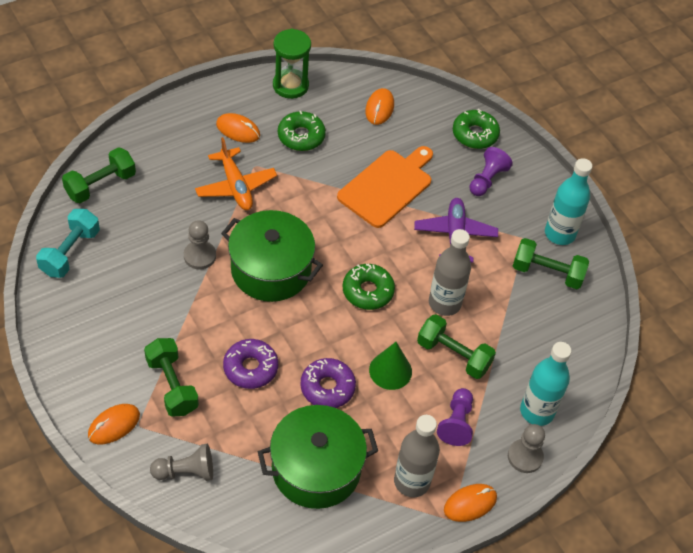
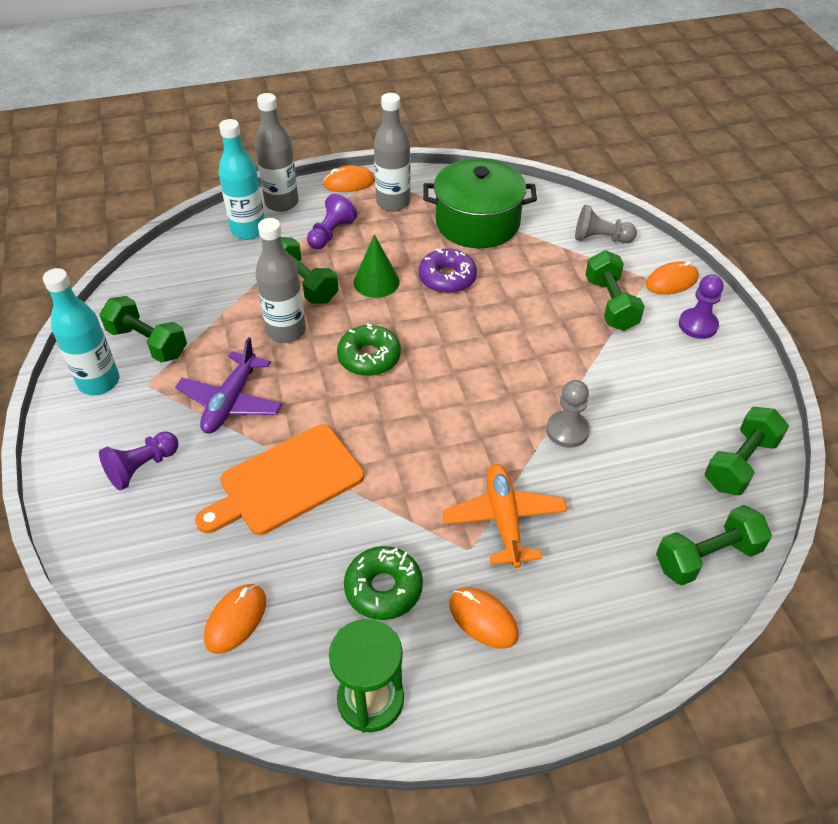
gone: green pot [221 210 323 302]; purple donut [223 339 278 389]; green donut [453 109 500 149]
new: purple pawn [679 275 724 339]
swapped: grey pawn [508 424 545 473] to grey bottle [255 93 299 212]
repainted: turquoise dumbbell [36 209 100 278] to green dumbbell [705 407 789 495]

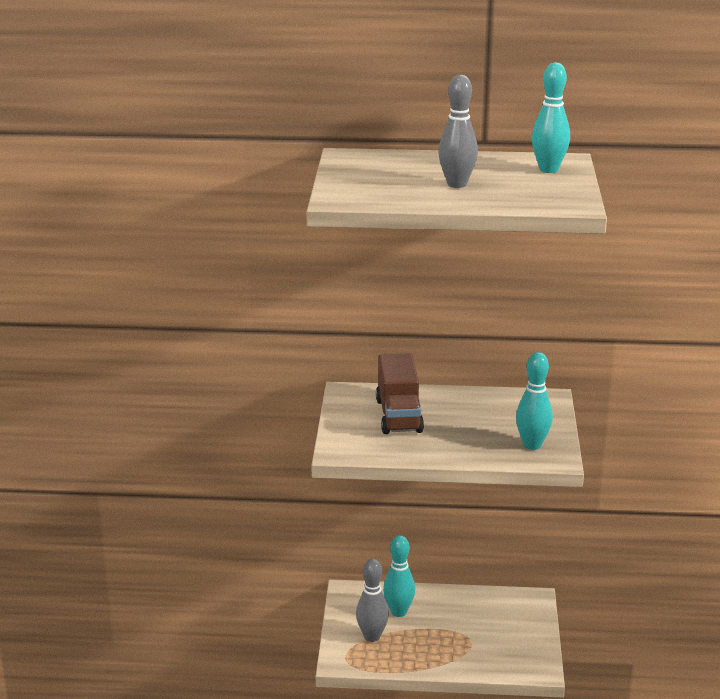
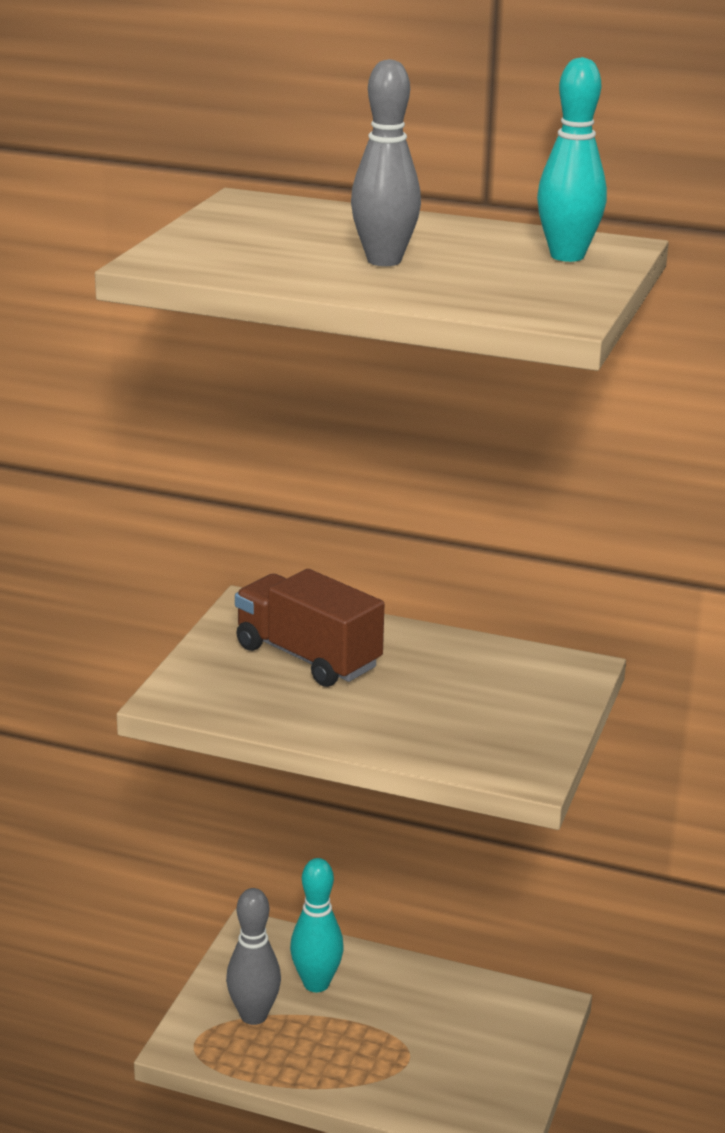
gone: turquoise bowling pin [516 352 553 450]
rotated: brown truck [376 353 424 434] = [235 569 384 687] 120 degrees clockwise

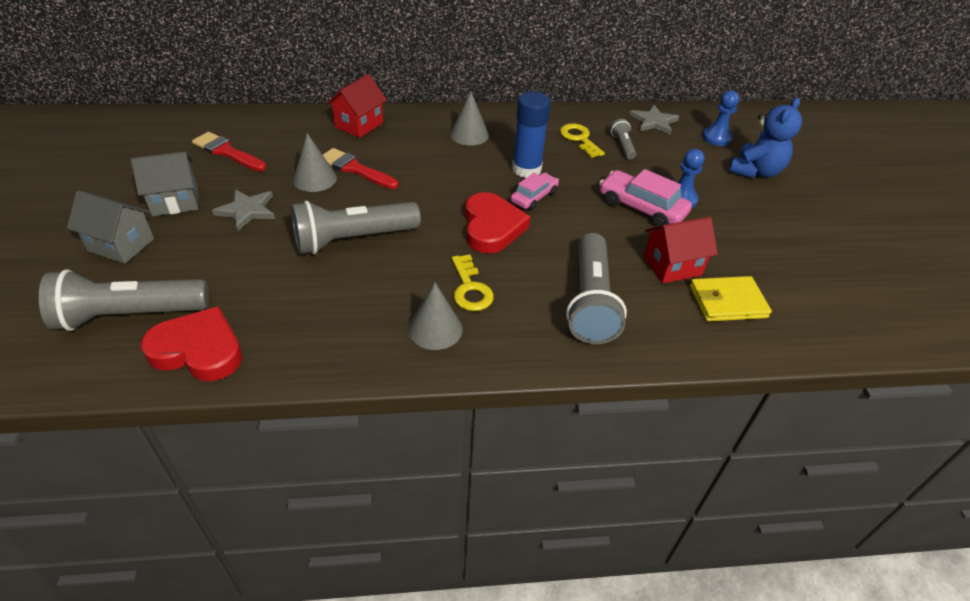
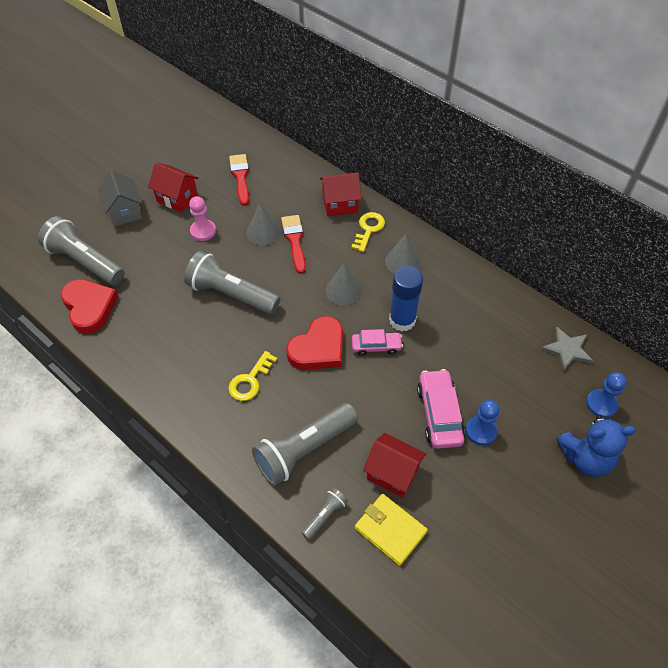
shifted: grey cone [408 282 462 350] to [325 263 362 306]; yellow key [560 123 605 158] to [351 212 385 252]; grey flashlight [611 119 636 160] to [301 487 348 540]
swapped: grey star [212 189 275 231] to pink pawn [189 196 216 241]
repainted: grey house [131 152 198 216] to red house [148 162 198 213]

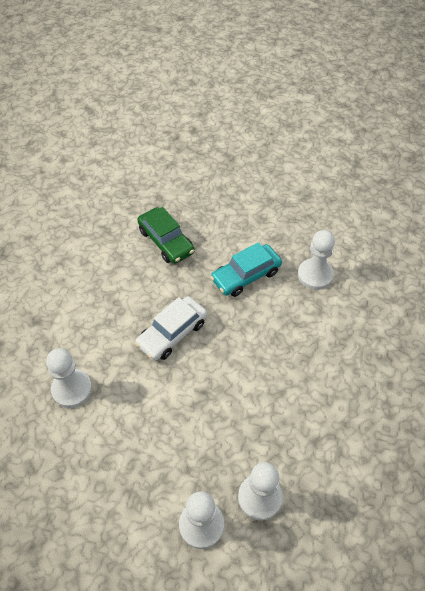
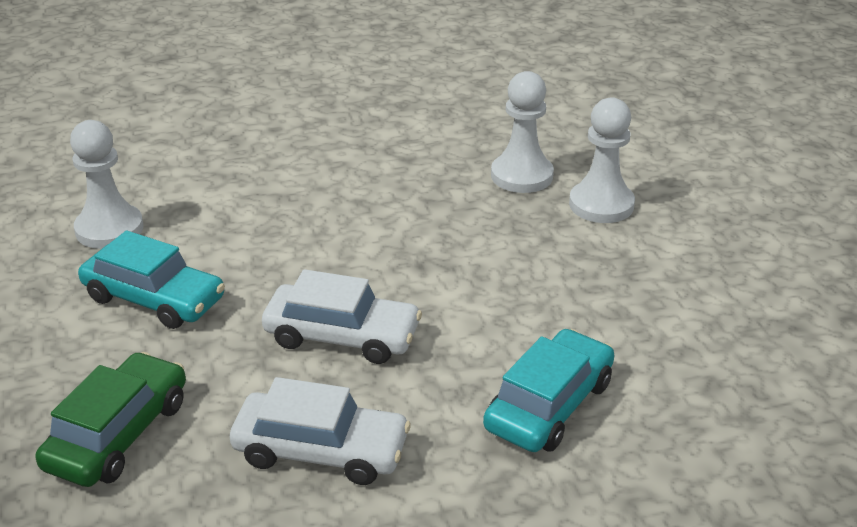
new: white car [230 377 411 485]
swapped: white pawn [46 348 92 408] to turquoise car [483 329 614 452]

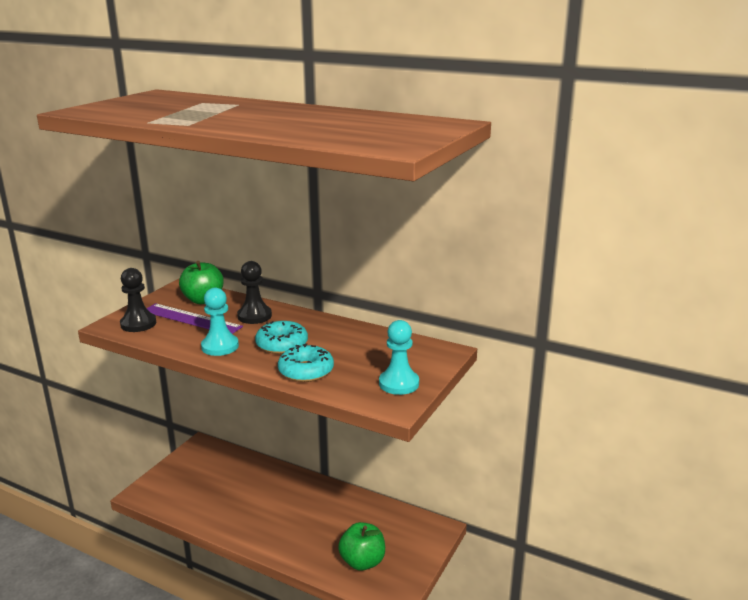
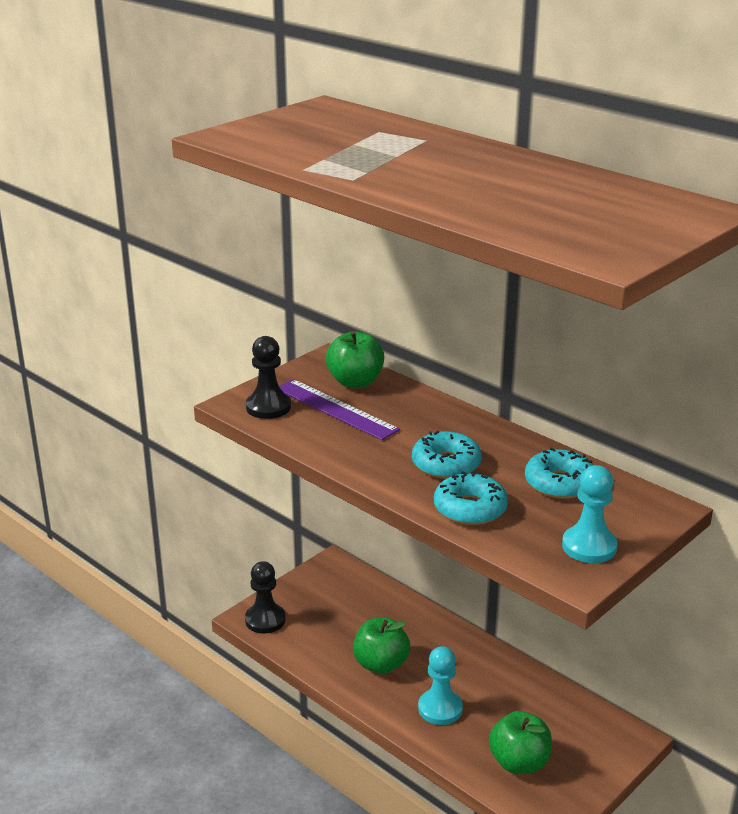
new: green apple [353 618 410 674]; turquoise donut [525 448 593 499]
shifted: turquoise pawn [201 288 239 356] to [418 646 463 725]; black pawn [237 261 272 324] to [245 561 286 634]

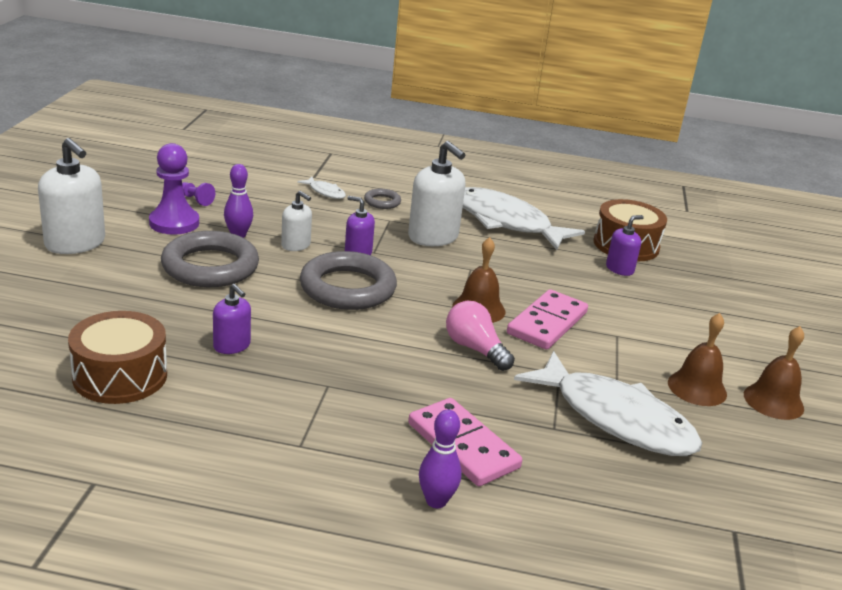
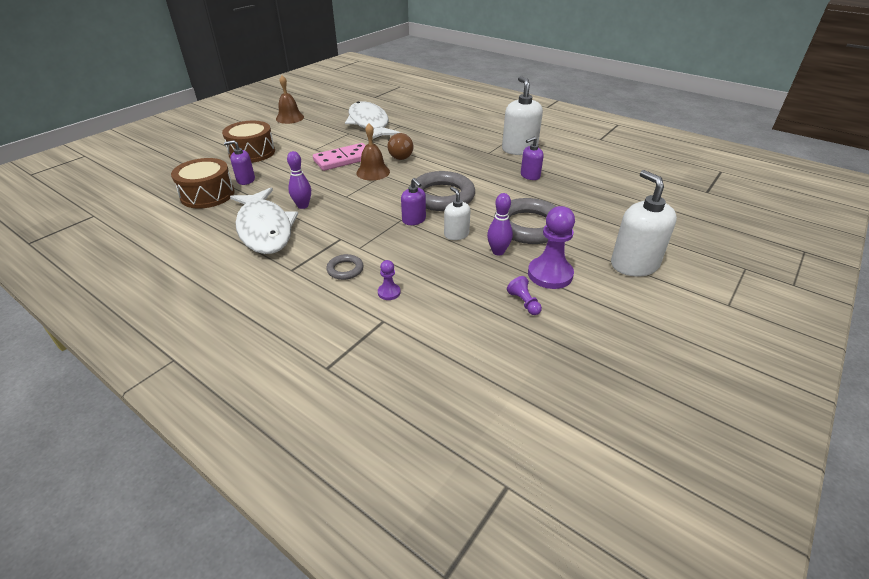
gone: pink domino [408 398 522 486]; brown bell [668 313 727 406]
shifted: brown drum [68 311 167 404] to [222 121 275 163]; white soap dispenser [408 141 466 246] to [502 76 543 155]; purple bowling pin [419 410 462 508] to [287 151 311 209]
swapped: white fish [297 177 346 199] to purple pawn [378 260 401 300]
repainted: pink light bulb [446 301 515 371] to brown light bulb [388 133 413 160]
rotated: purple soap dispenser [213 284 251 354] = [521 137 544 180] 105 degrees counterclockwise

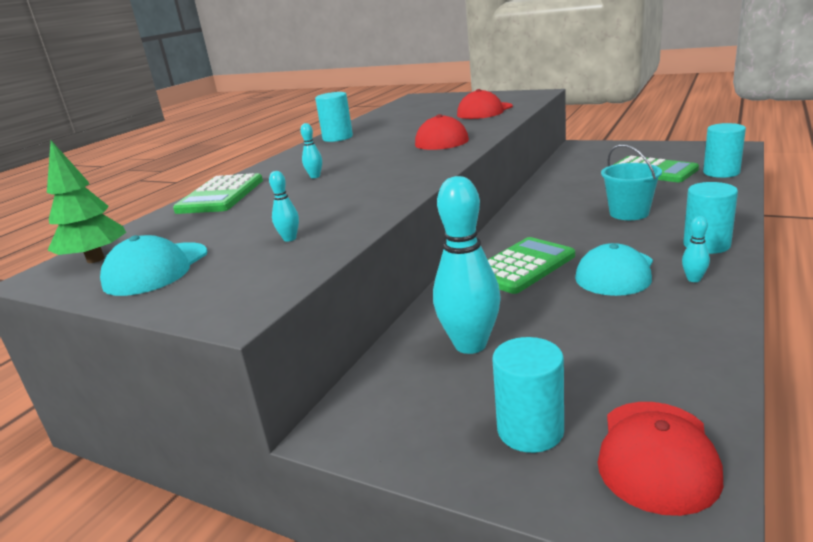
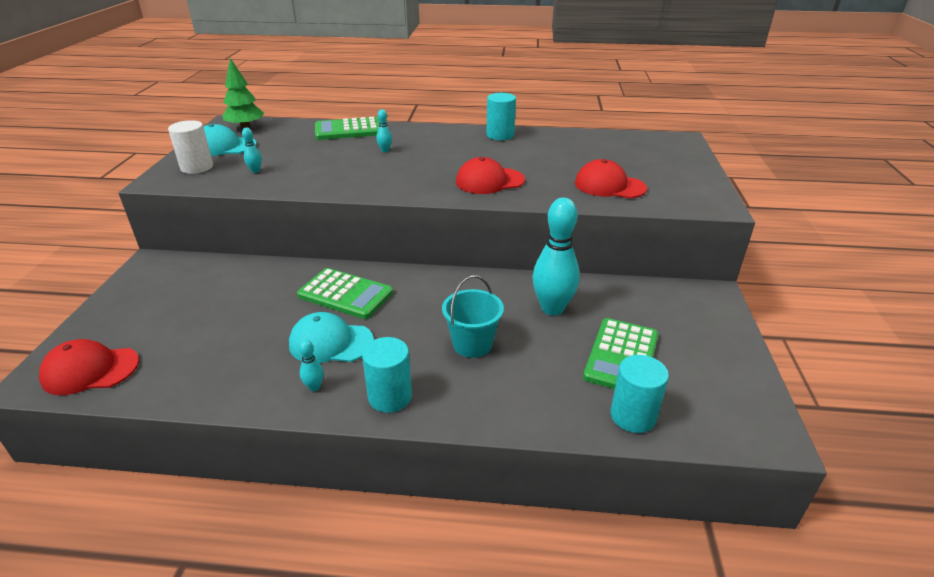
gone: turquoise cylinder [493 337 564 453]
new: white cylinder [168 120 213 174]
shifted: turquoise bowling pin [433 176 500 354] to [532 198 580 315]

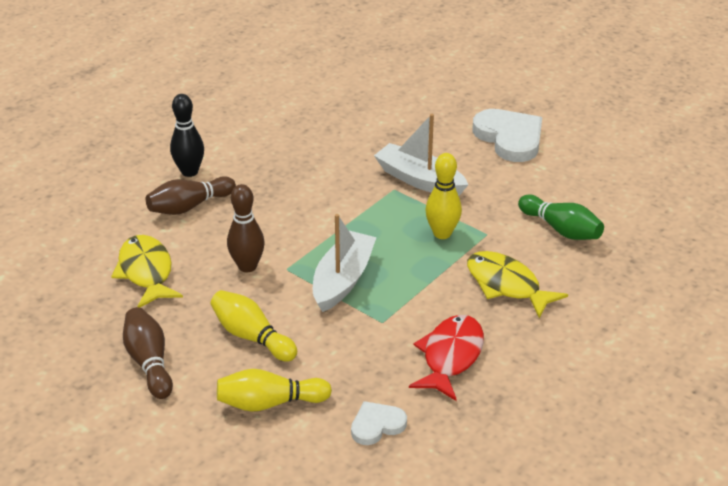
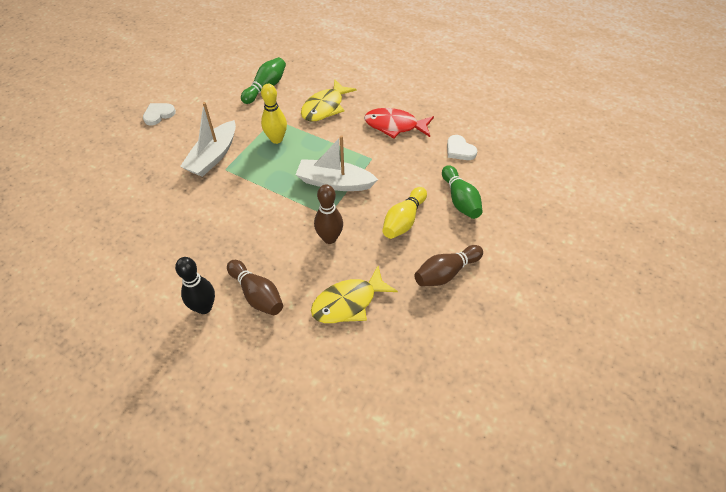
repainted: yellow bowling pin [217 369 332 412] to green bowling pin [442 165 483 219]
scaled: white heart [472 109 542 162] = [143 103 176 126] x0.54

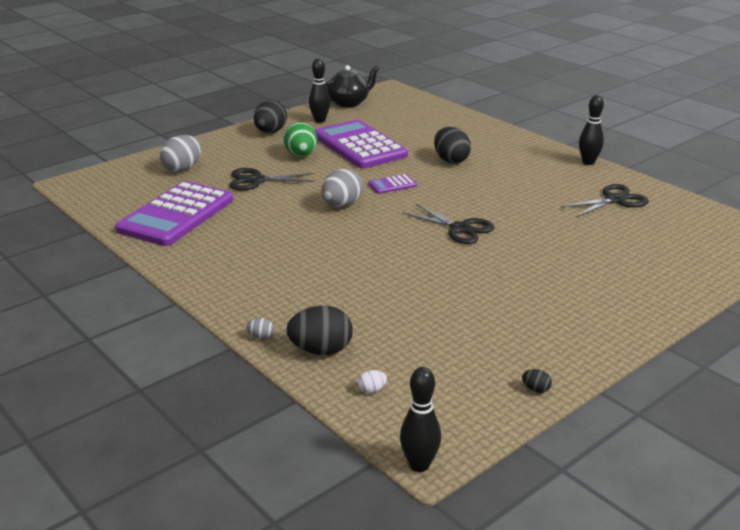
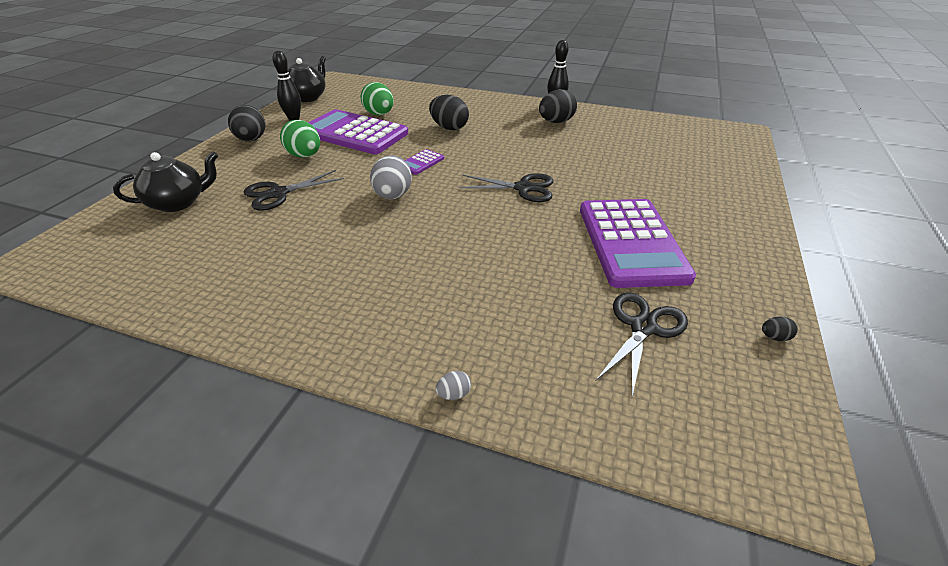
gone: white egg [358 370 387 393]; black bowling pin [400 367 441 472]
new: green egg [360 82 394 115]
shifted: purple calculator [115 181 233 246] to [580 199 696 288]; black egg [286 306 353 355] to [539 89 577 123]; black scissors [561 184 649 217] to [596 292 688 396]
swapped: grey egg [160 135 202 172] to black teapot [113 151 218 212]

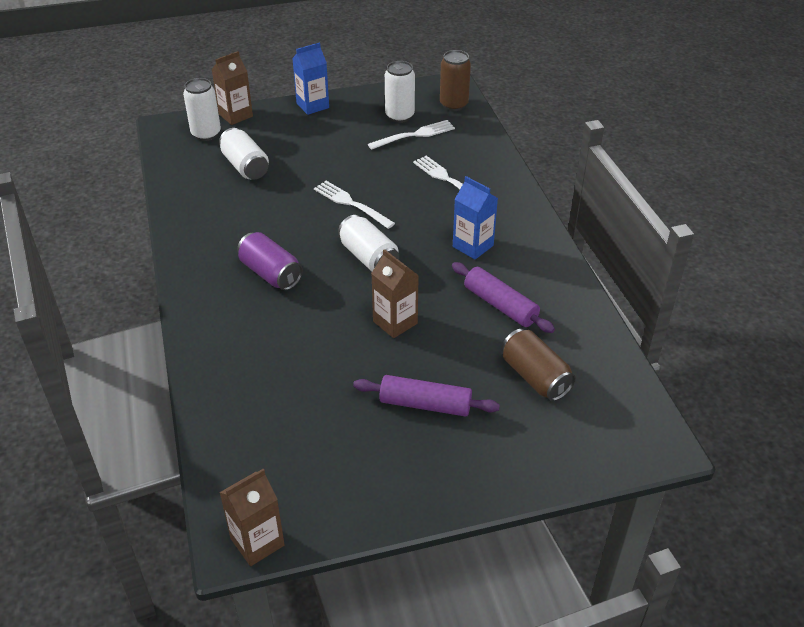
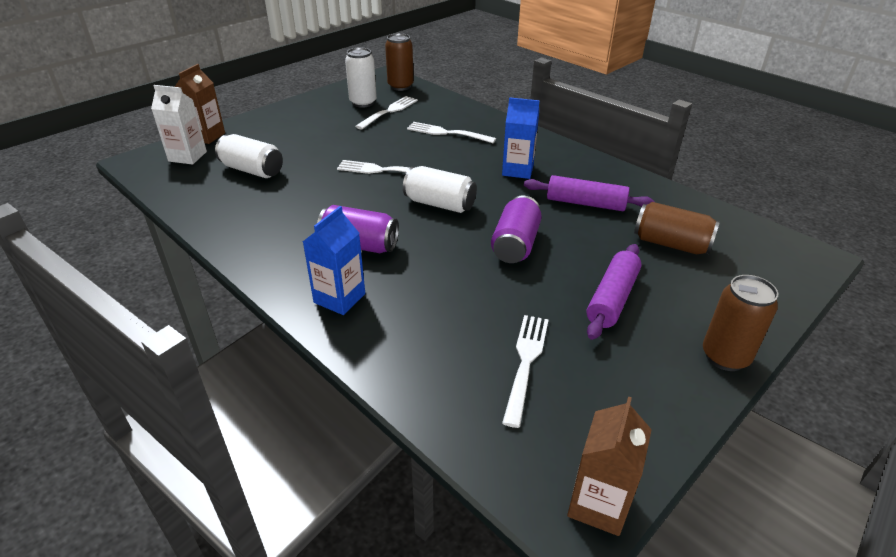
new: white fork [502 315 549 428]; brown can [703 275 778 371]
shifted: blue carton [292 42 329 115] to [303 206 365 315]
swapped: white can [183 78 221 141] to white carton [151 85 207 165]; brown carton [371 249 419 338] to purple can [491 196 542 263]
rotated: purple rolling pin [353 375 500 417] = [587 244 642 340] 45 degrees counterclockwise

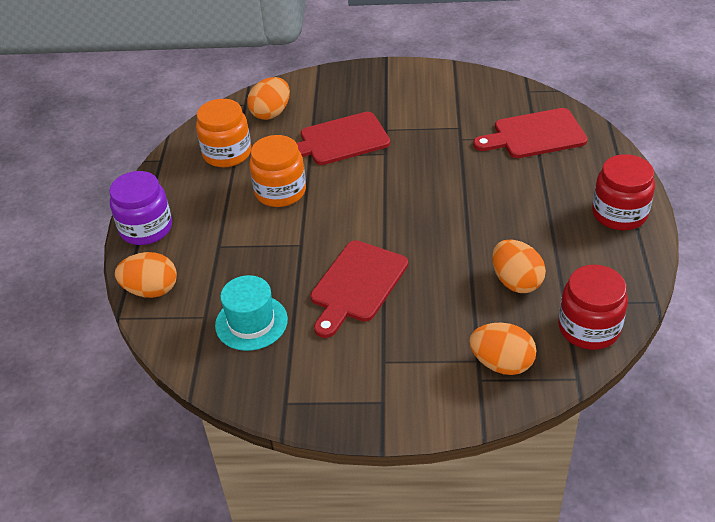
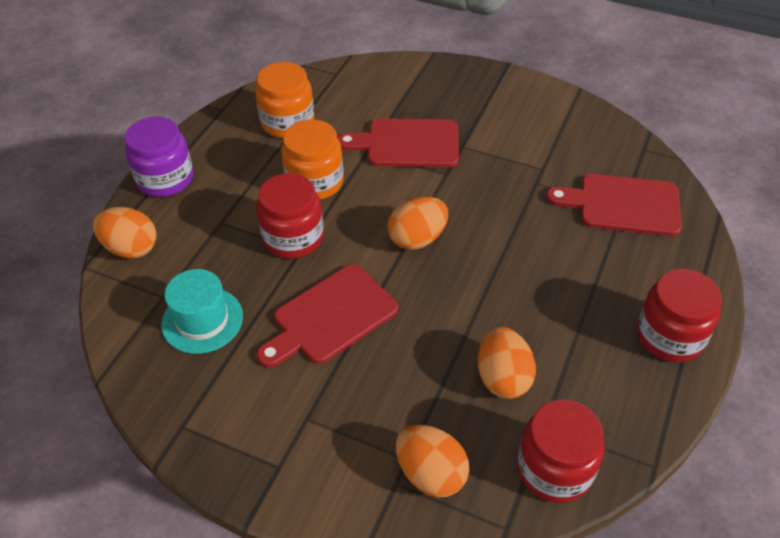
new: red jar [257 173 324 259]
shifted: orange egg [247 77 290 120] to [387 197 448 250]

